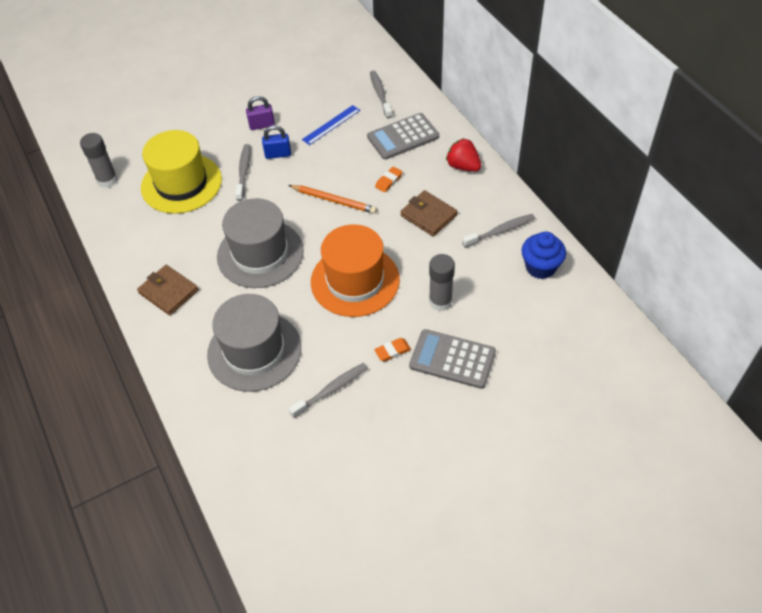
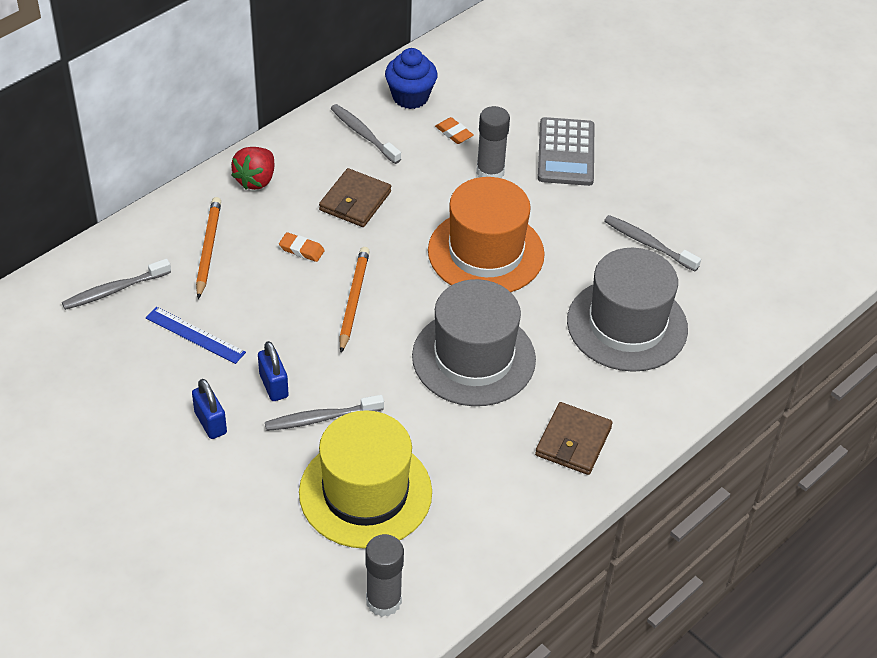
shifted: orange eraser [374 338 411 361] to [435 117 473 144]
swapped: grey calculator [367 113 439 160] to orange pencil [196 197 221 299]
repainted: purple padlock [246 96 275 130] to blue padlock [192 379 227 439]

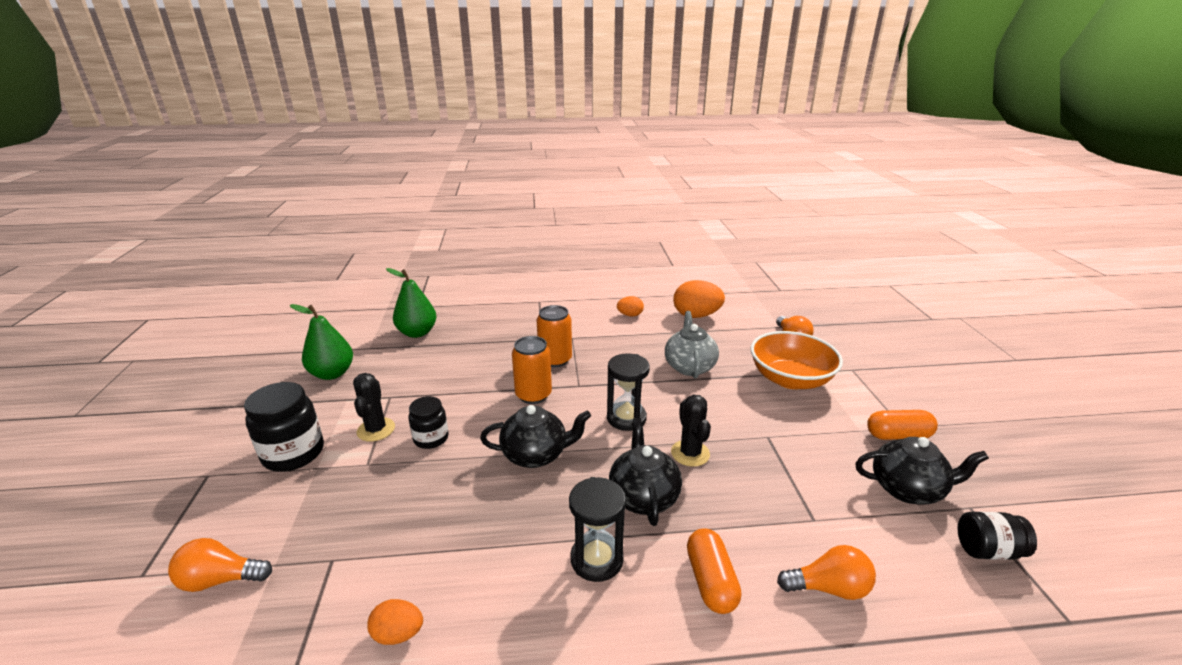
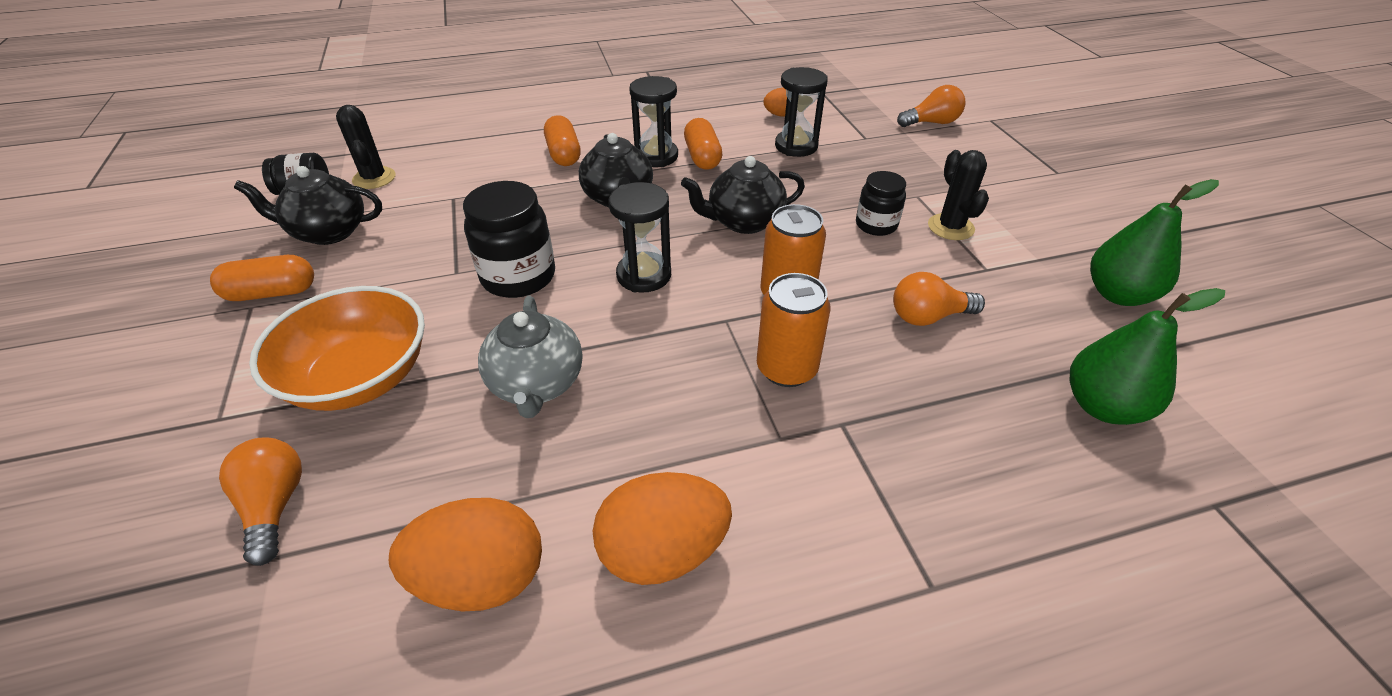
new: orange capsule [684 118 723 170]; black hourglass [775 67 828 157]
shifted: black jar [244 382 324 472] to [463 181 555 298]; black cactus [671 395 711 467] to [336 105 396 189]; orange light bulb [777 545 876 600] to [893 272 985 326]
scaled: orange egg [617 296 644 317] = [593 472 732 585] x1.84

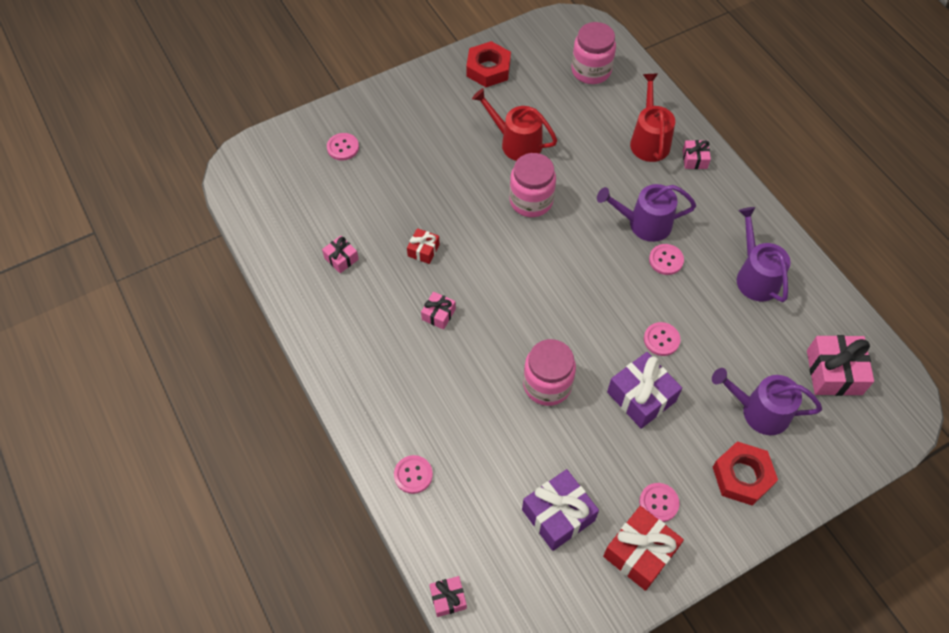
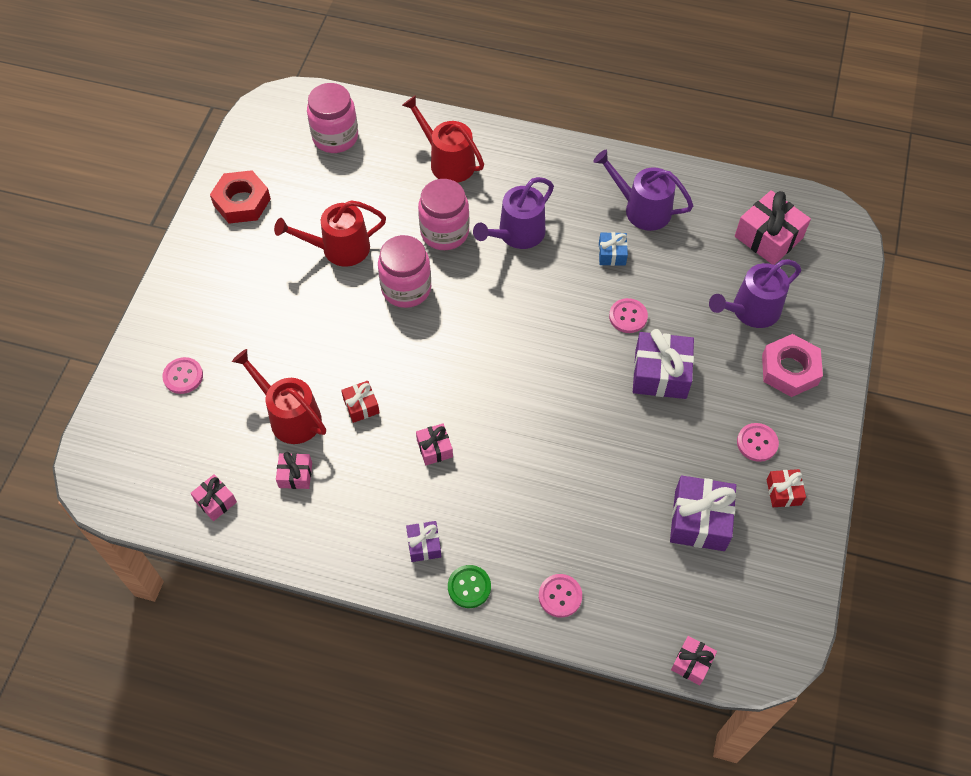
gone: pink button [649 244 684 275]
new: red watering can [232 349 326 444]; purple gift [406 521 441 562]; green button [448 565 491 608]; blue gift [599 232 628 266]
shifted: pink jar [523 339 576 406] to [418 179 469 250]; pink gift [683 140 711 169] to [190 475 237 521]
repainted: red nut [713 441 778 506] to pink nut [762 334 823 397]
scaled: red gift [603 506 684 591] = [767 469 806 507] x0.54

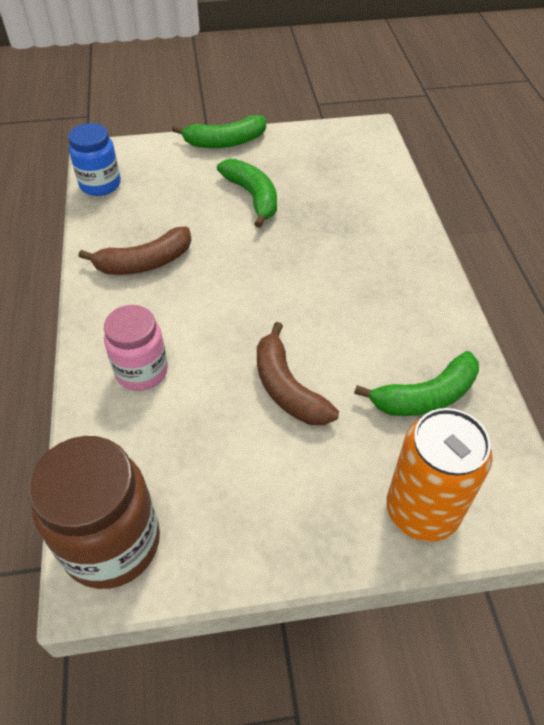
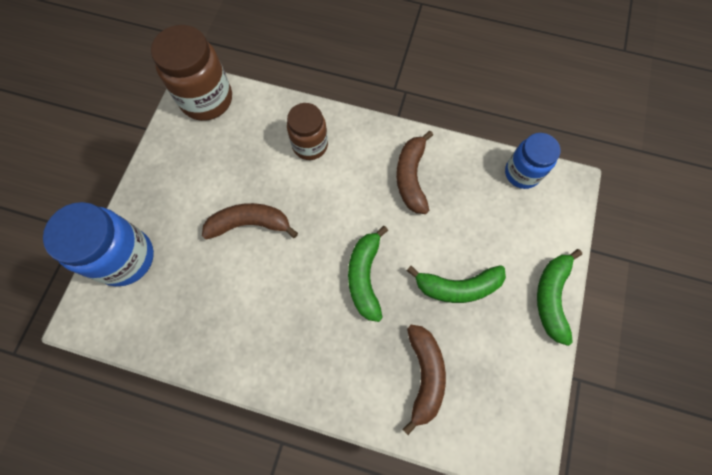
new: brown banana [403 325 446 435]
shifted: green banana [354 351 479 416] to [348 226 388 322]
swapped: orange can [386 408 492 542] to blue jar [43 202 154 286]
repainted: pink jar [104 305 168 391] to brown jar [287 103 328 160]

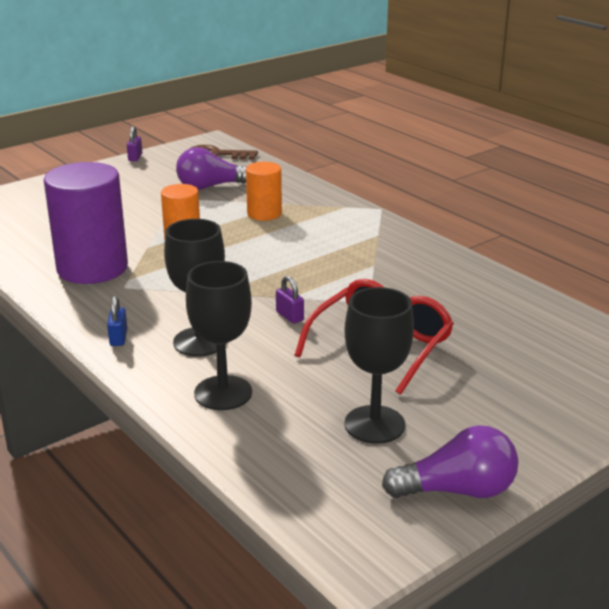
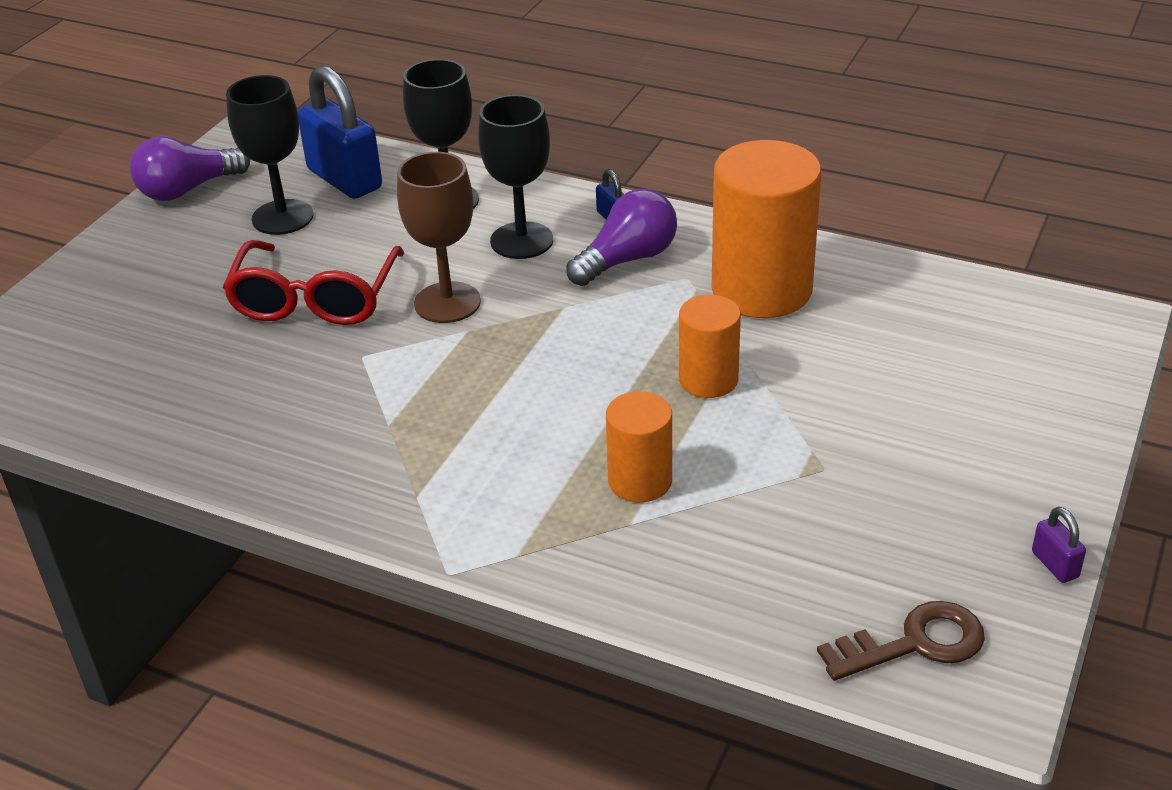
new: blue padlock [298 65 382 199]
shifted: purple light bulb [176 147 246 190] to [566 189 677 286]
swapped: purple padlock [276 276 304 324] to brown goblet [397 152 481 323]
repainted: purple cylinder [44 162 128 284] to orange cylinder [711 140 821 318]

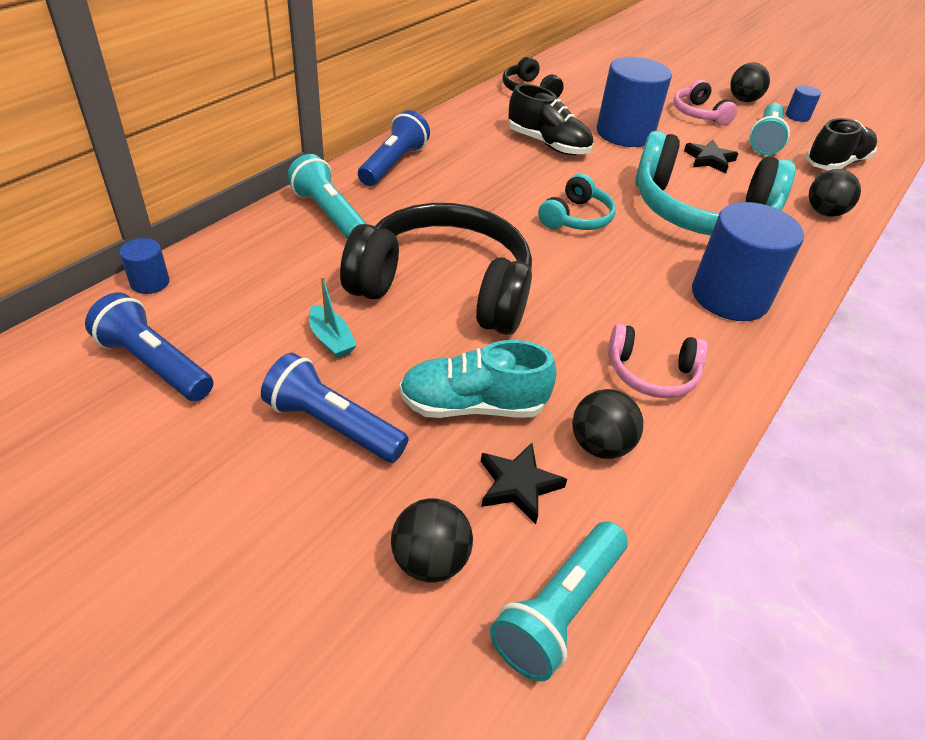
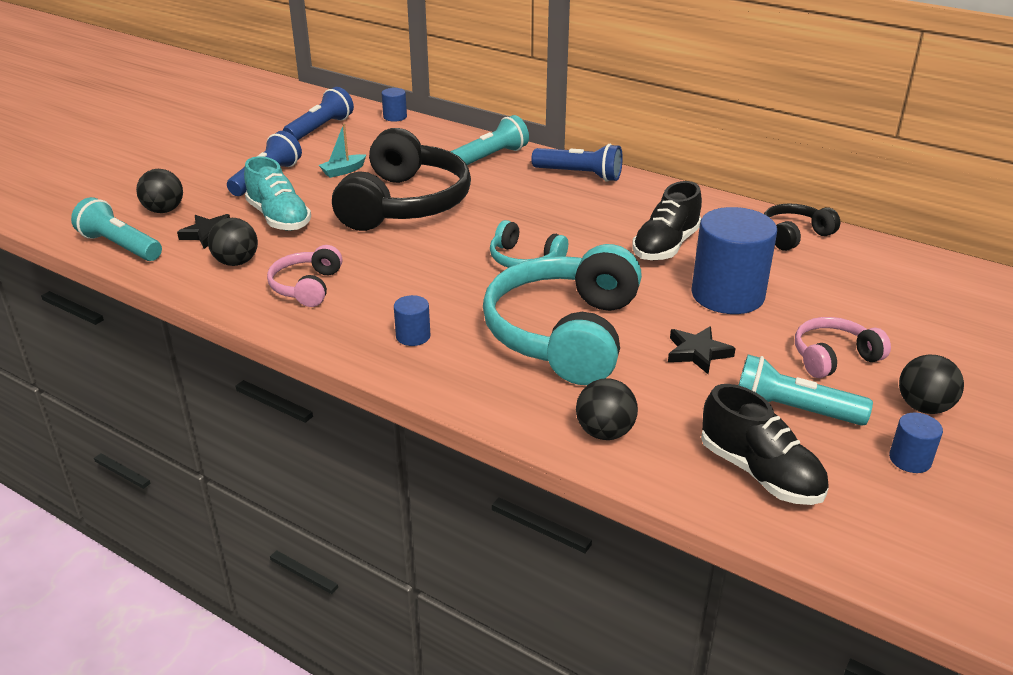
rotated: turquoise shoe [399 340 556 418] = [244 156 311 231] 150 degrees clockwise
scaled: blue cylinder [692 202 804 321] = [394 295 431 346] x0.45

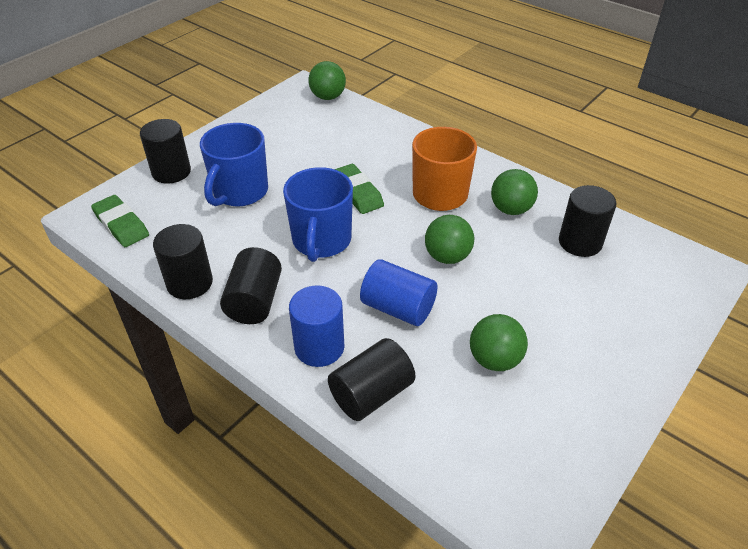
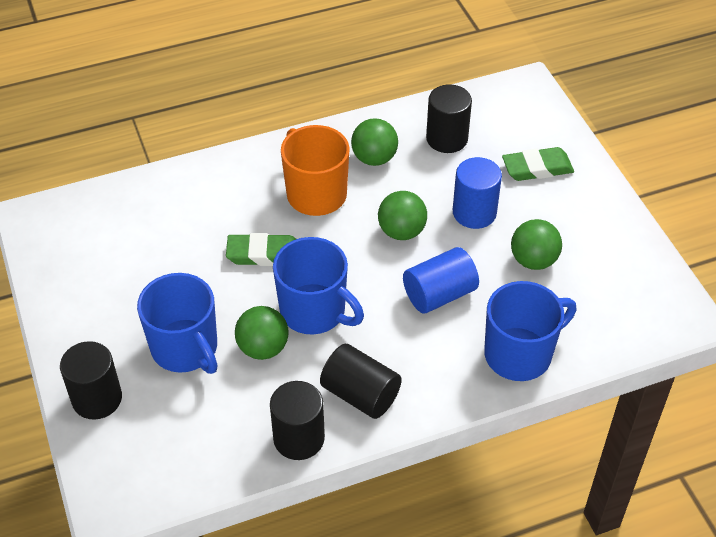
shifted: green eraser [91 195 149 247] to [502 147 574 181]; blue cylinder [289 285 344 367] to [453 157 502 229]; green ball [308 61 346 100] to [235 306 289 360]
swapped: black cylinder [328 338 416 421] to blue mug [484 281 576 381]

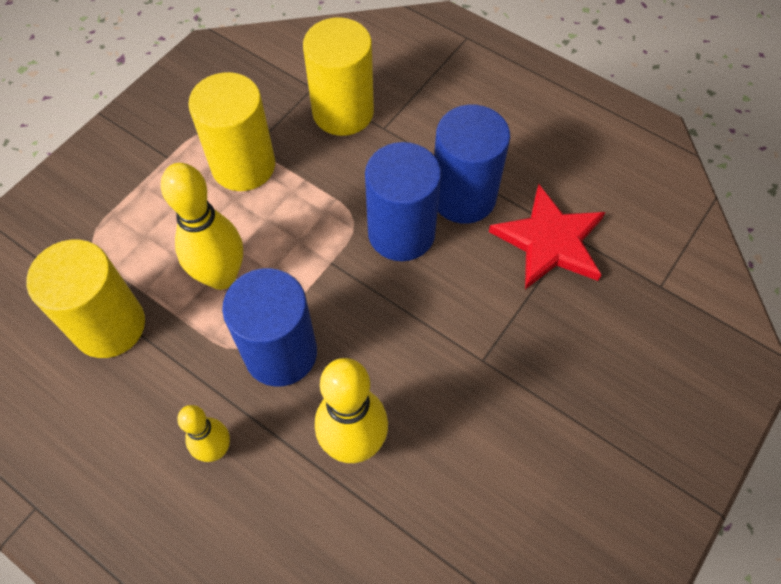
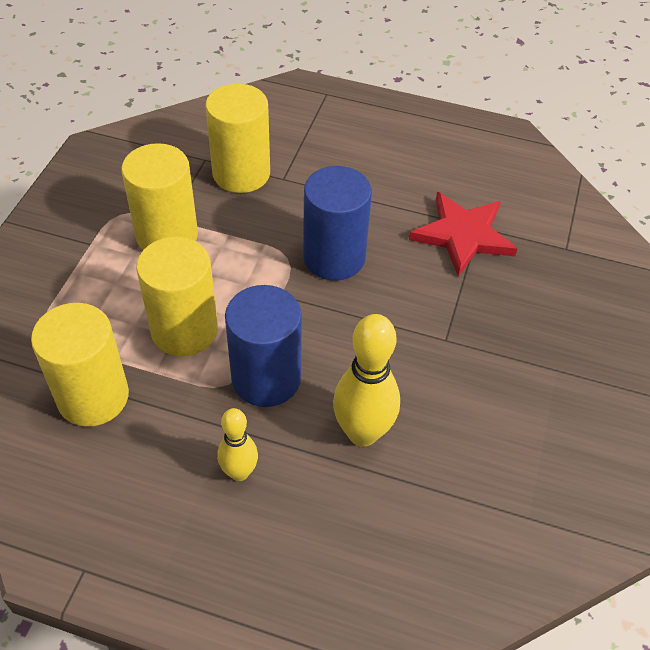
gone: blue cylinder [434 104 510 224]
swapped: yellow bowling pin [161 163 243 290] to yellow cylinder [136 236 218 356]

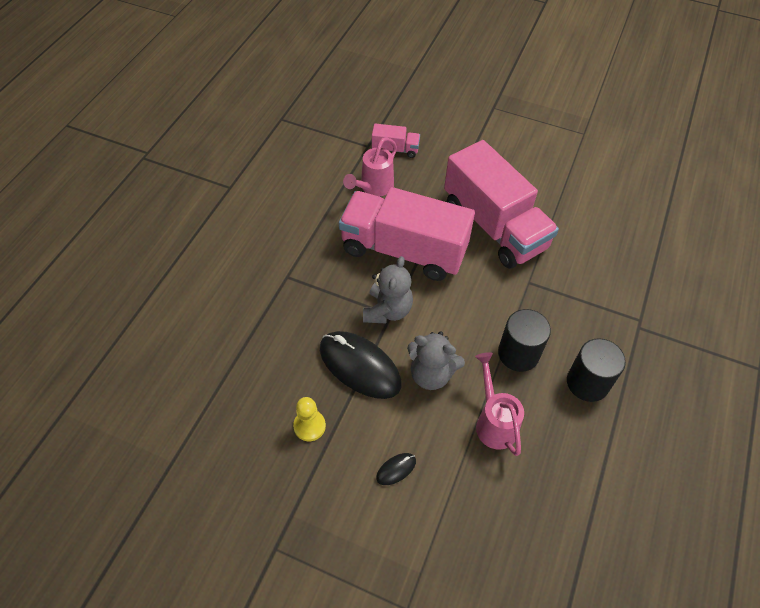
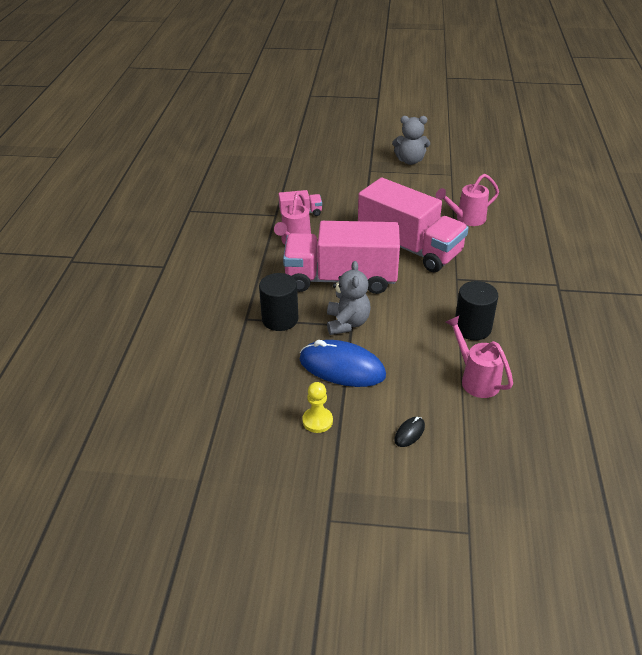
new: pink watering can [435 174 499 226]
shifted: grey teddy bear [407 331 465 390] to [392 116 430 165]; black cylinder [567 338 626 402] to [259 273 298 331]
repainted: black mouse [320 331 401 399] to blue mouse [299 340 386 387]

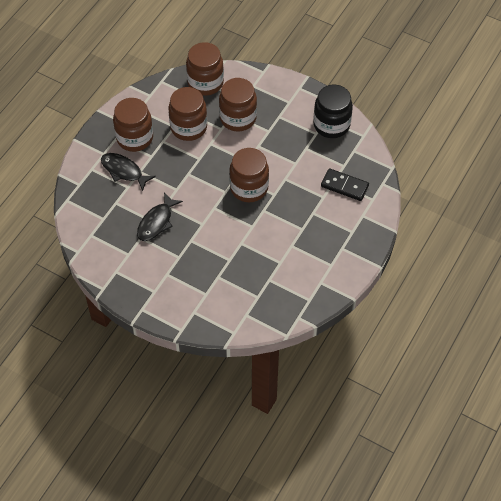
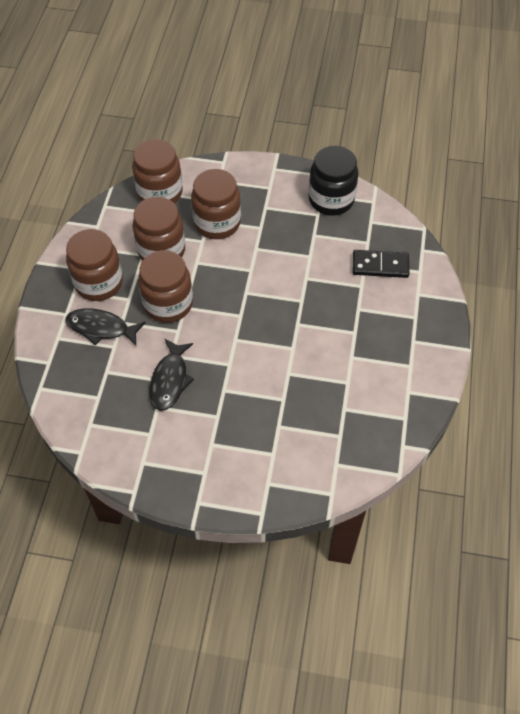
shifted: brown jar [229 148 269 202] to [138 250 193 323]

